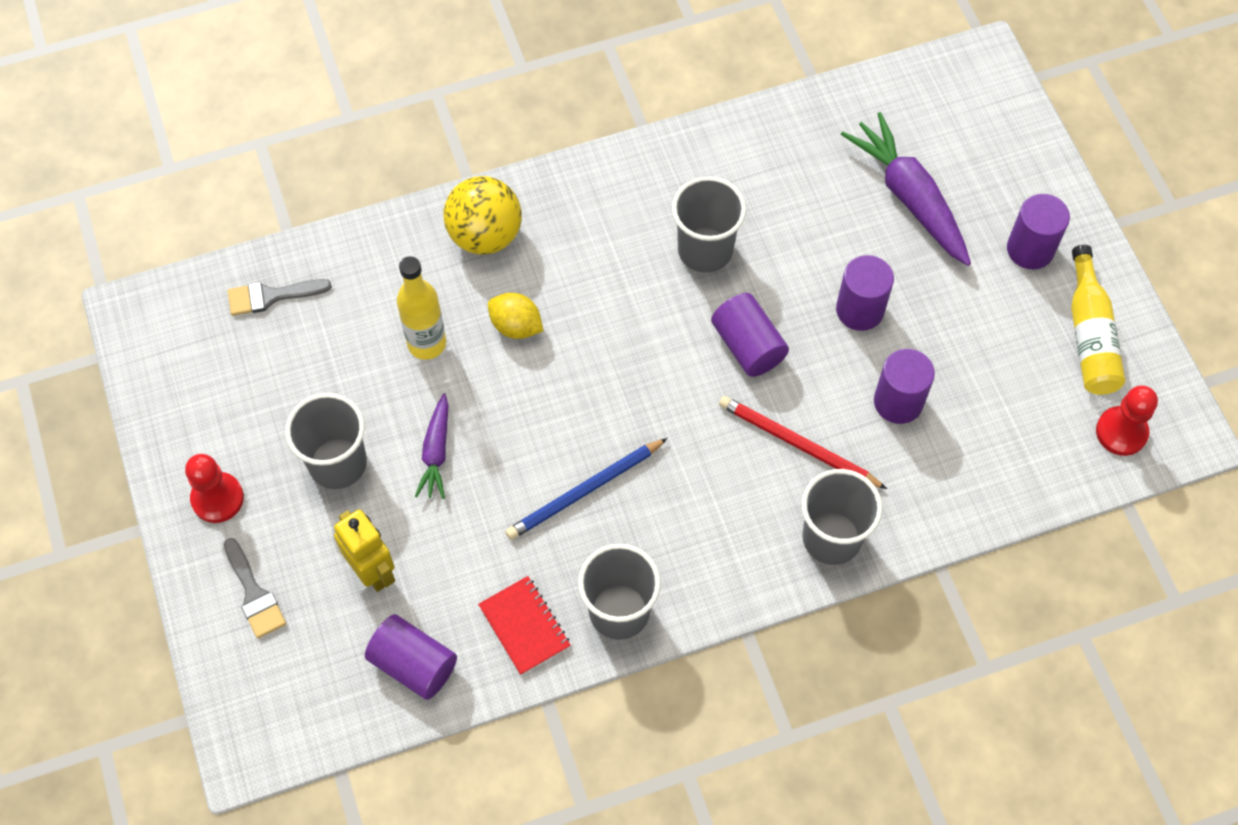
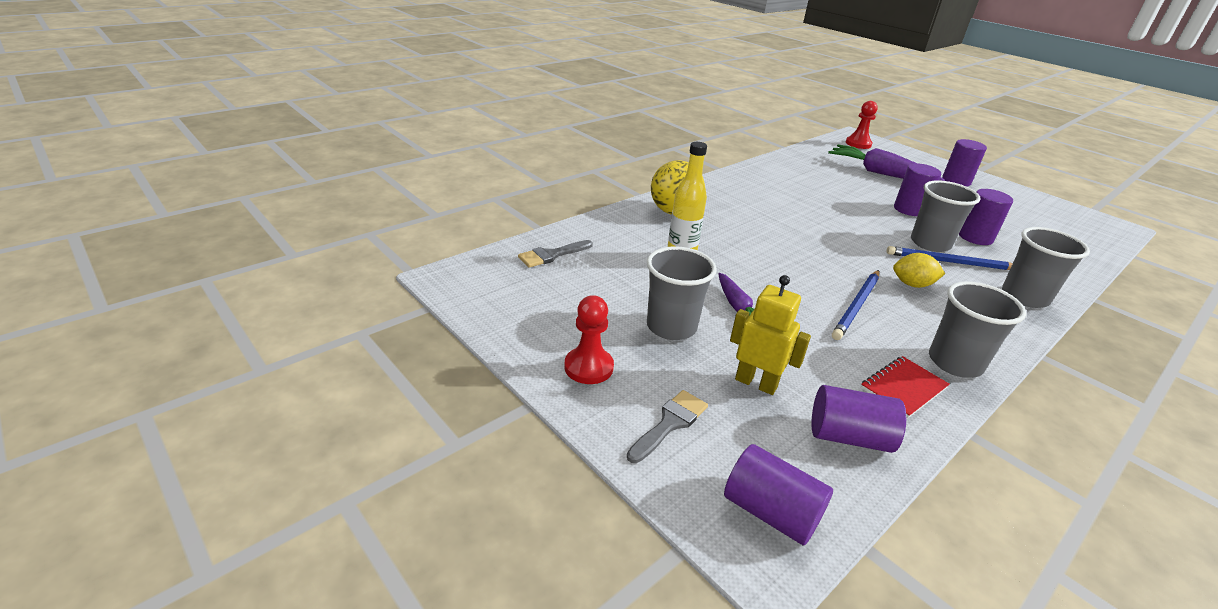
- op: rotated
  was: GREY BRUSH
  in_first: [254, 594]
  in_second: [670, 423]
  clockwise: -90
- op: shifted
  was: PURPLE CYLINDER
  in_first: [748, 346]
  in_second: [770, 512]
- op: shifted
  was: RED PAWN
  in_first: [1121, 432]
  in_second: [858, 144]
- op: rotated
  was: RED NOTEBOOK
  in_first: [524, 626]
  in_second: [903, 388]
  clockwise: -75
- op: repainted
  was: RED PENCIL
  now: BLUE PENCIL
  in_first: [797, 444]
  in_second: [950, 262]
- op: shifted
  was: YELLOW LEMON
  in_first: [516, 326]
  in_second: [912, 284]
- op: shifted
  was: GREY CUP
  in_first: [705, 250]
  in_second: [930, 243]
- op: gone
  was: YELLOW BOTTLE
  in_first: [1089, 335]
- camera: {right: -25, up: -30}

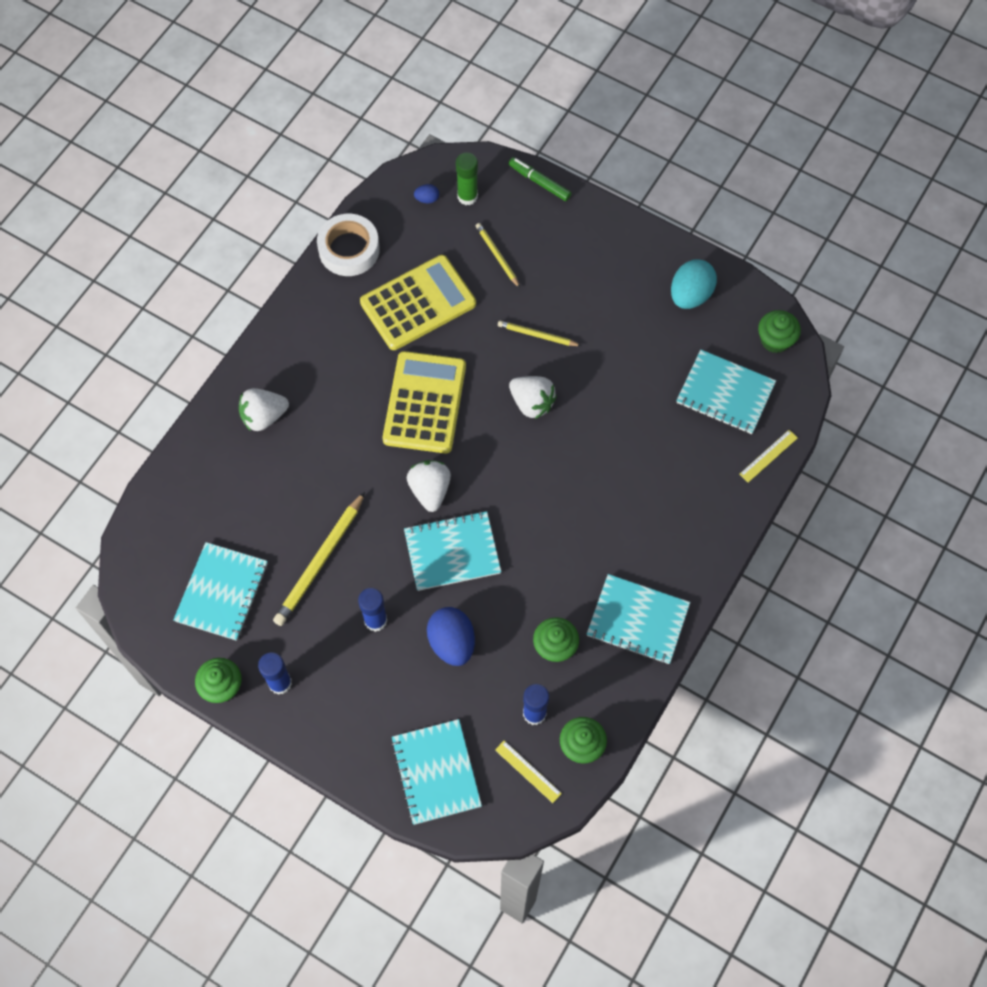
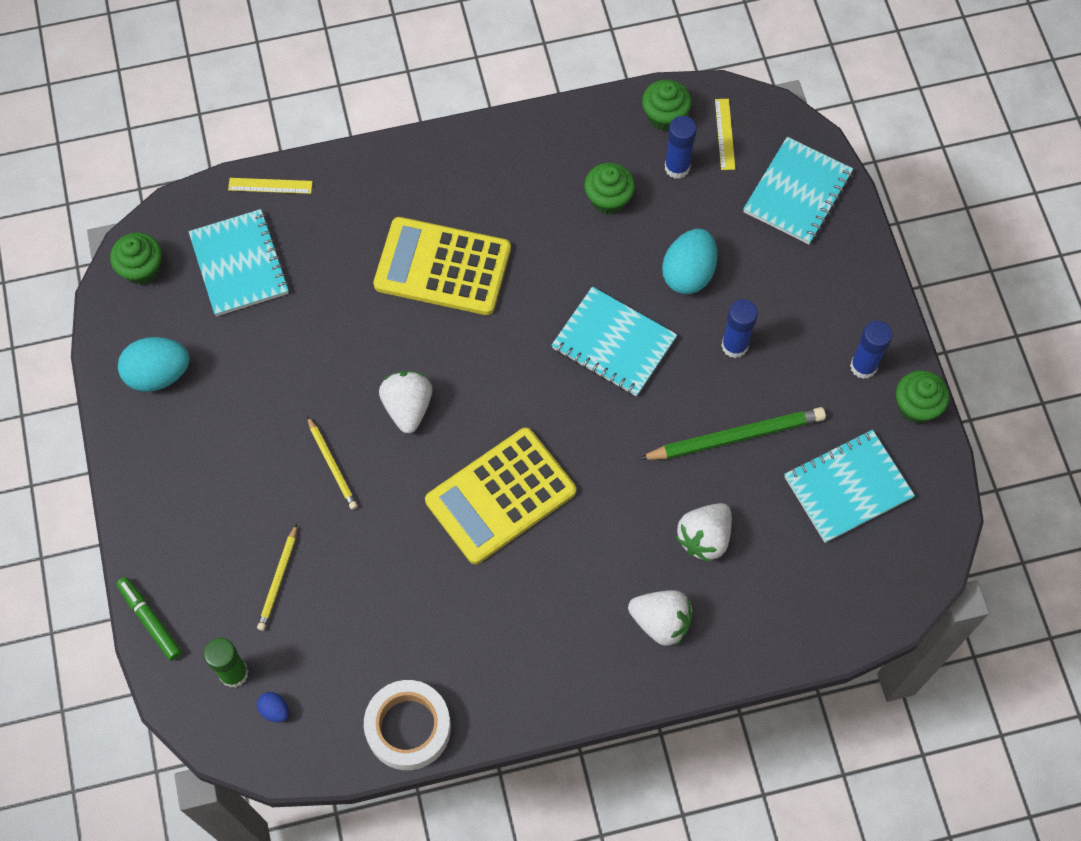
- op: rotated
  was: GREEN MARKER
  in_first: [539, 182]
  in_second: [150, 620]
  clockwise: 150
- op: shifted
  was: YELLOW CALCULATOR
  in_first: [418, 303]
  in_second: [442, 267]
- op: repainted
  was: YELLOW PENCIL
  now: GREEN PENCIL
  in_first: [320, 561]
  in_second: [735, 437]
- op: repainted
  was: BLUE EGG
  now: TURQUOISE EGG
  in_first: [452, 642]
  in_second: [688, 273]
- op: shifted
  was: WHITE STRAWBERRY
  in_first: [430, 490]
  in_second: [704, 538]
- op: gone
  was: TURQUOISE NOTEBOOK
  in_first: [637, 620]
- camera: {right: -135, up: 0}

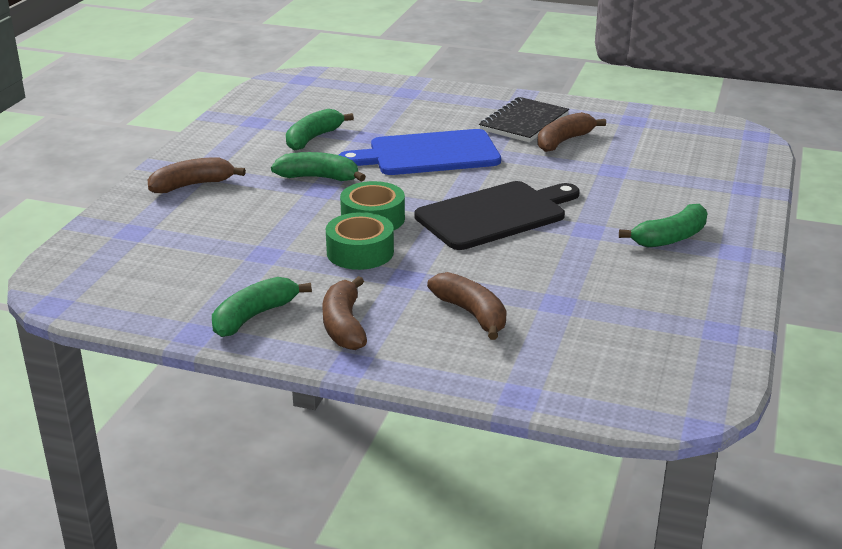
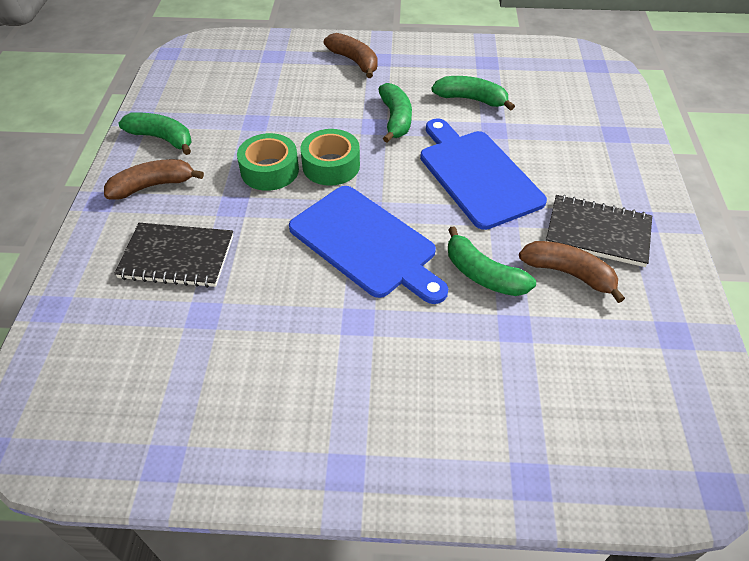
- op: swapped
  was: BROWN BANANA
  now: BLACK NOTEBOOK
  in_first: [472, 314]
  in_second: [177, 257]
- op: repainted
  was: BLACK CUTTING BOARD
  now: BLUE CUTTING BOARD
  in_first: [495, 214]
  in_second: [366, 243]
- op: shifted
  was: GREEN BANANA
  in_first: [670, 238]
  in_second: [483, 274]
- camera: {right: 75, up: 20}

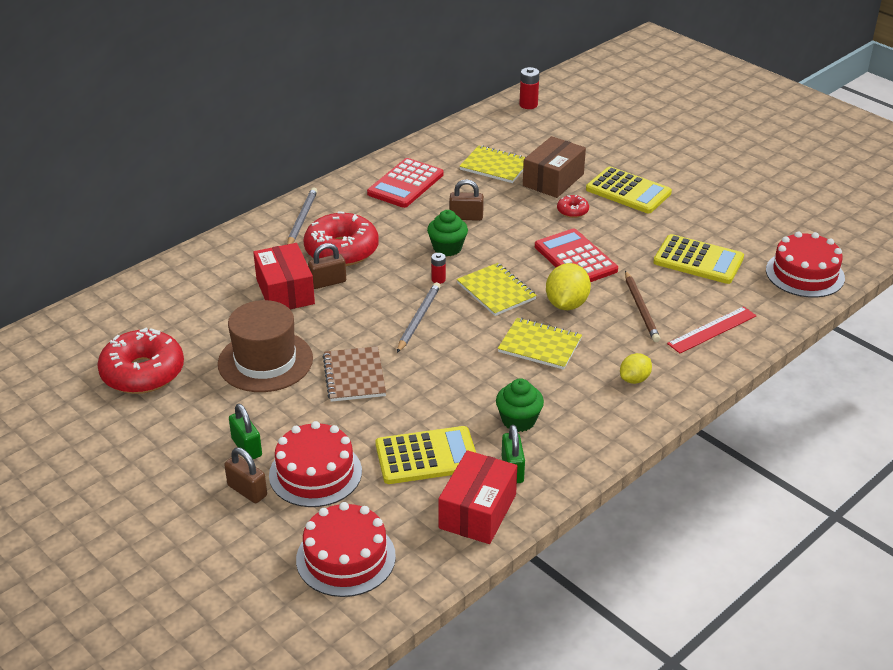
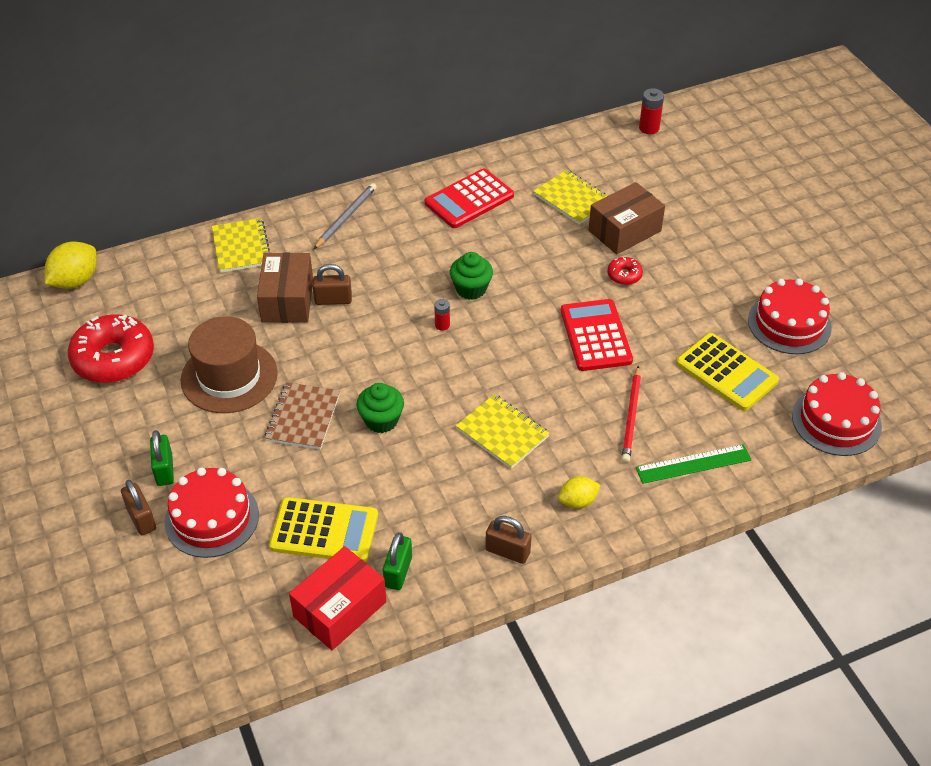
- op: shifted
  was: YELLOW LEMON
  in_first: [566, 304]
  in_second: [75, 281]
- op: shifted
  was: YELLOW NOTEBOOK
  in_first: [496, 291]
  in_second: [241, 247]
- op: repainted
  was: RED BOX
  now: BROWN BOX
  in_first: [285, 291]
  in_second: [287, 300]
- op: shifted
  was: GREEN CUPCAKE
  in_first: [518, 420]
  in_second: [381, 420]
- op: shifted
  was: BROWN PADLOCK
  in_first: [466, 217]
  in_second: [507, 551]
- op: repainted
  was: BROWN PENCIL
  now: RED PENCIL
  in_first: [641, 309]
  in_second: [631, 417]
- op: repainted
  was: RED RULER
  now: GREEN RULER
  in_first: [712, 330]
  in_second: [693, 464]
- op: shifted
  was: RED CAKE
  in_first: [345, 558]
  in_second: [789, 324]
- op: gone
  was: RED DONUT
  in_first: [341, 250]
- op: gone
  was: GREY PENCIL
  in_first: [418, 319]
- op: gone
  was: YELLOW CALCULATOR
  in_first: [628, 191]
- camera: {right: 20, up: 10}

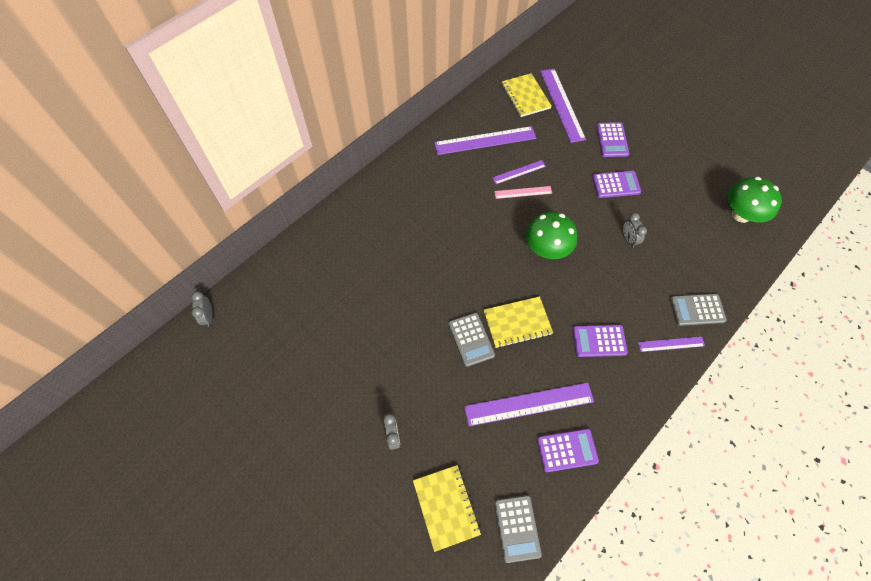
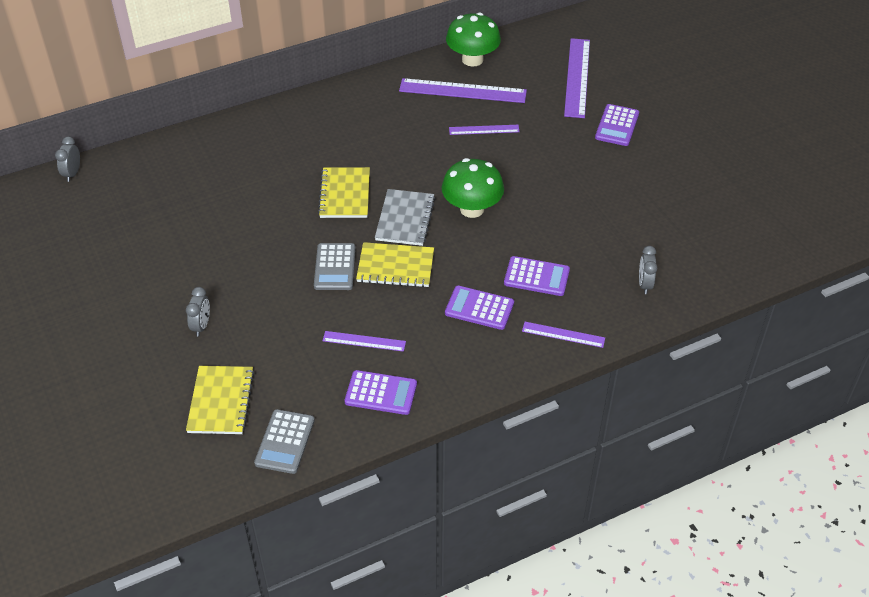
- op: shifted
  was: YELLOW NOTEBOOK
  in_first: [525, 96]
  in_second: [344, 194]
- op: scaled
  was: PURPLE RULER
  in_first: [529, 404]
  in_second: [364, 341]
  ratio: 0.54
- op: new
  now: GREY NOTEBOOK
  in_second: [405, 219]
- op: shifted
  was: GREEN MUSHROOM
  in_first: [741, 214]
  in_second: [472, 59]
- op: shifted
  was: PURPLE CALCULATOR
  in_first: [615, 184]
  in_second: [536, 277]
- op: shifted
  was: GREY CLOCK
  in_first: [628, 239]
  in_second: [644, 284]
- op: gone
  was: PINK RULER
  in_first: [523, 192]
- op: gone
  was: GREY CALCULATOR
  in_first: [697, 310]
- camera: {right: 20, up: -15}

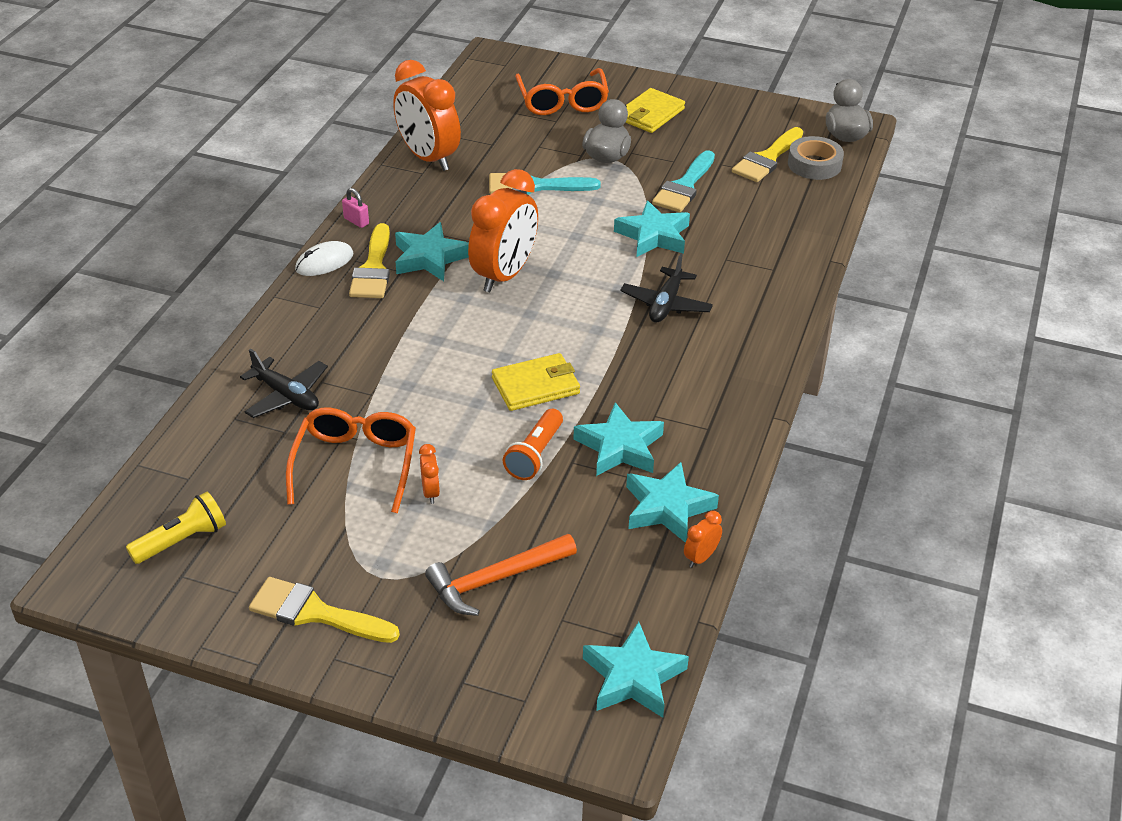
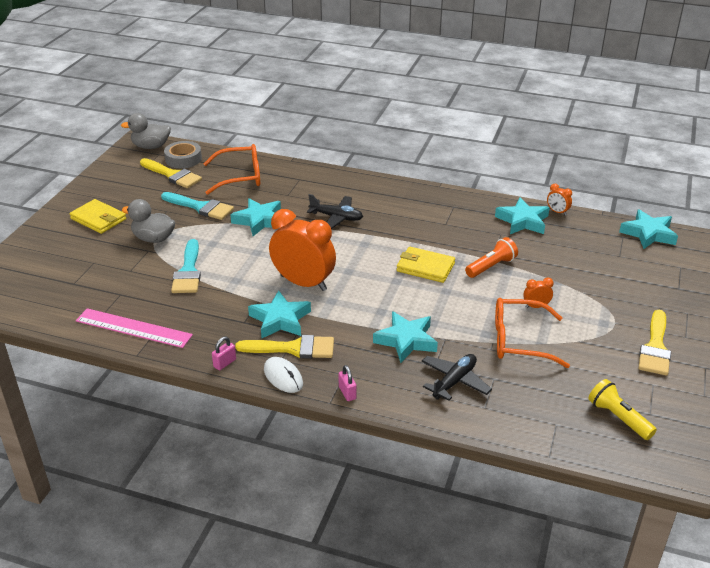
- op: swapped
  was: ORANGE CLOCK
  now: PINK RULER
  in_first: [428, 158]
  in_second: [133, 328]
- op: shifted
  was: ORANGE GLASSES
  in_first: [562, 102]
  in_second: [240, 177]
- op: new
  now: PINK PADLOCK
  in_second: [347, 393]
- op: shifted
  was: TURQUOISE STAR
  in_first: [620, 447]
  in_second: [406, 340]
- op: rotated
  was: YELLOW WALLET
  in_first: [536, 386]
  in_second: [425, 267]
  clockwise: -45
- op: rotated
  was: ORANGE FLASHLIGHT
  in_first: [535, 455]
  in_second: [491, 266]
  clockwise: -60
- op: gone
  was: ORANGE HAMMER
  in_first: [496, 580]
- camera: {right: -90, up: -5}

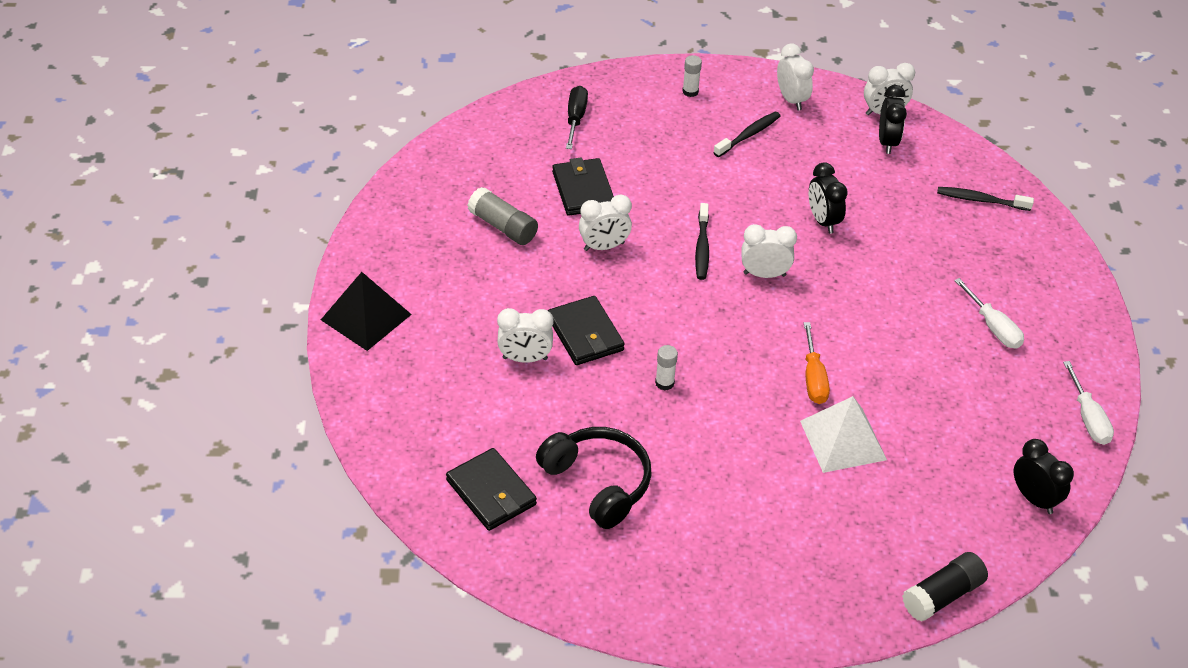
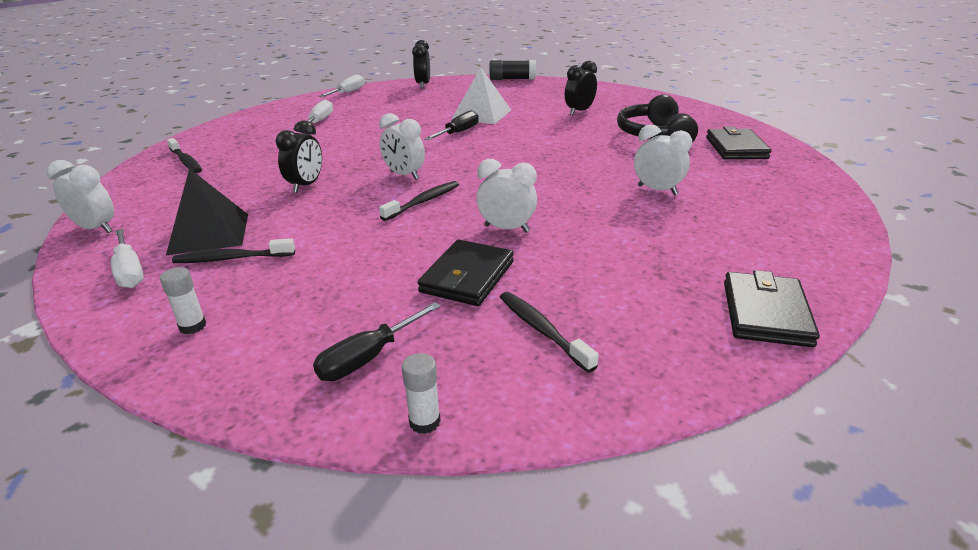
- op: swapped
  was: WHITE CLOCK
  now: WHITE SCREWDRIVER
  in_first: [791, 99]
  in_second: [129, 271]
- op: shifted
  was: BLACK PYRAMID
  in_first: [366, 317]
  in_second: [209, 233]
- op: shifted
  was: WHITE GLUE STICK
  in_first: [664, 383]
  in_second: [424, 422]
- op: repainted
  was: ORANGE SCREWDRIVER
  now: BLACK SCREWDRIVER
  in_first: [813, 377]
  in_second: [458, 133]
- op: new
  now: BLACK TOOTHBRUSH
  in_second: [542, 330]
- op: shifted
  was: BLACK CLOCK
  in_first: [887, 142]
  in_second: [579, 111]
- op: shifted
  was: BLACK WALLET
  in_first: [585, 334]
  in_second: [766, 313]
- op: gone
  was: GREY GLUE STICK
  in_first: [503, 226]
- camera: {right: -140, up: -15}

